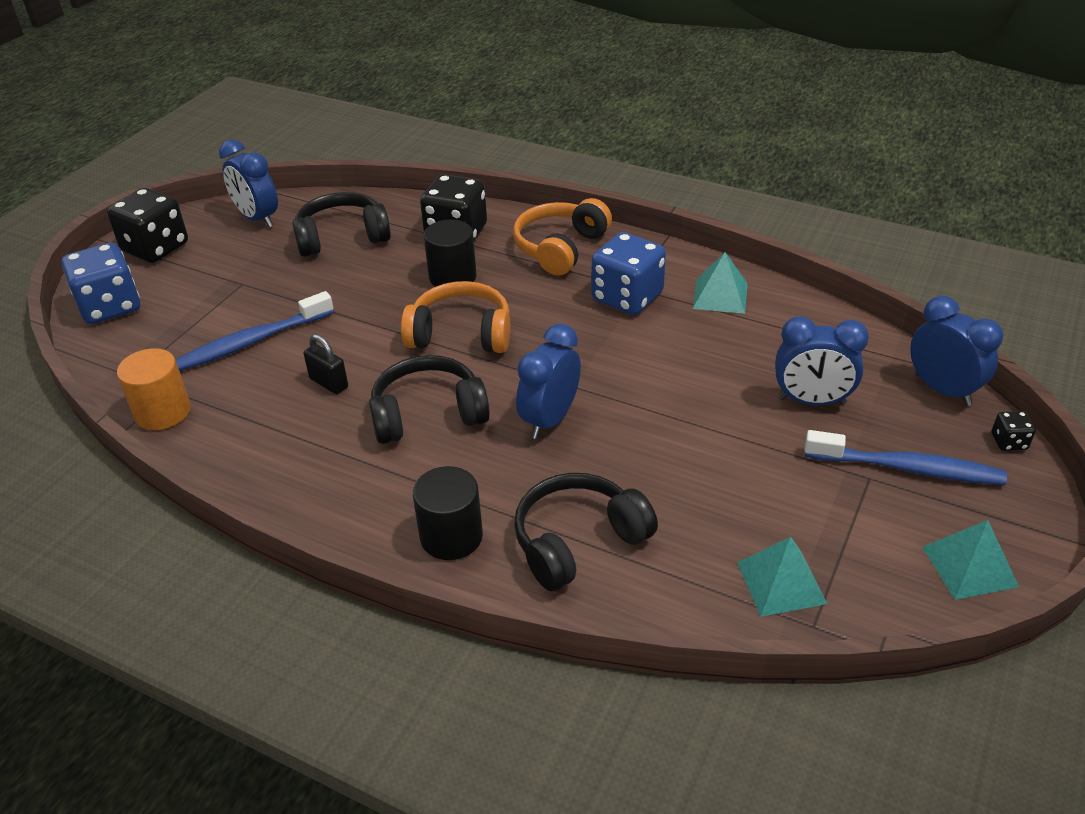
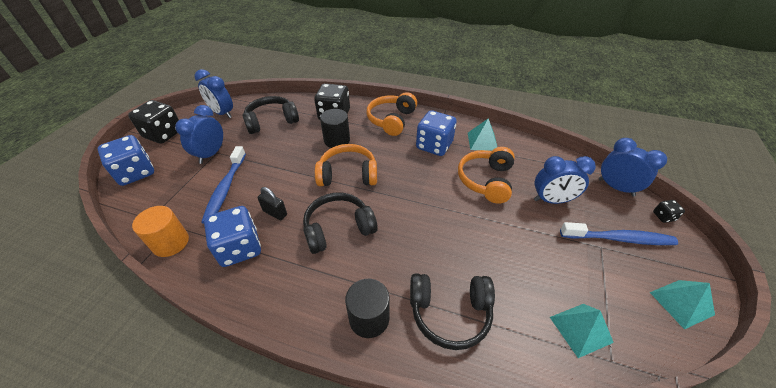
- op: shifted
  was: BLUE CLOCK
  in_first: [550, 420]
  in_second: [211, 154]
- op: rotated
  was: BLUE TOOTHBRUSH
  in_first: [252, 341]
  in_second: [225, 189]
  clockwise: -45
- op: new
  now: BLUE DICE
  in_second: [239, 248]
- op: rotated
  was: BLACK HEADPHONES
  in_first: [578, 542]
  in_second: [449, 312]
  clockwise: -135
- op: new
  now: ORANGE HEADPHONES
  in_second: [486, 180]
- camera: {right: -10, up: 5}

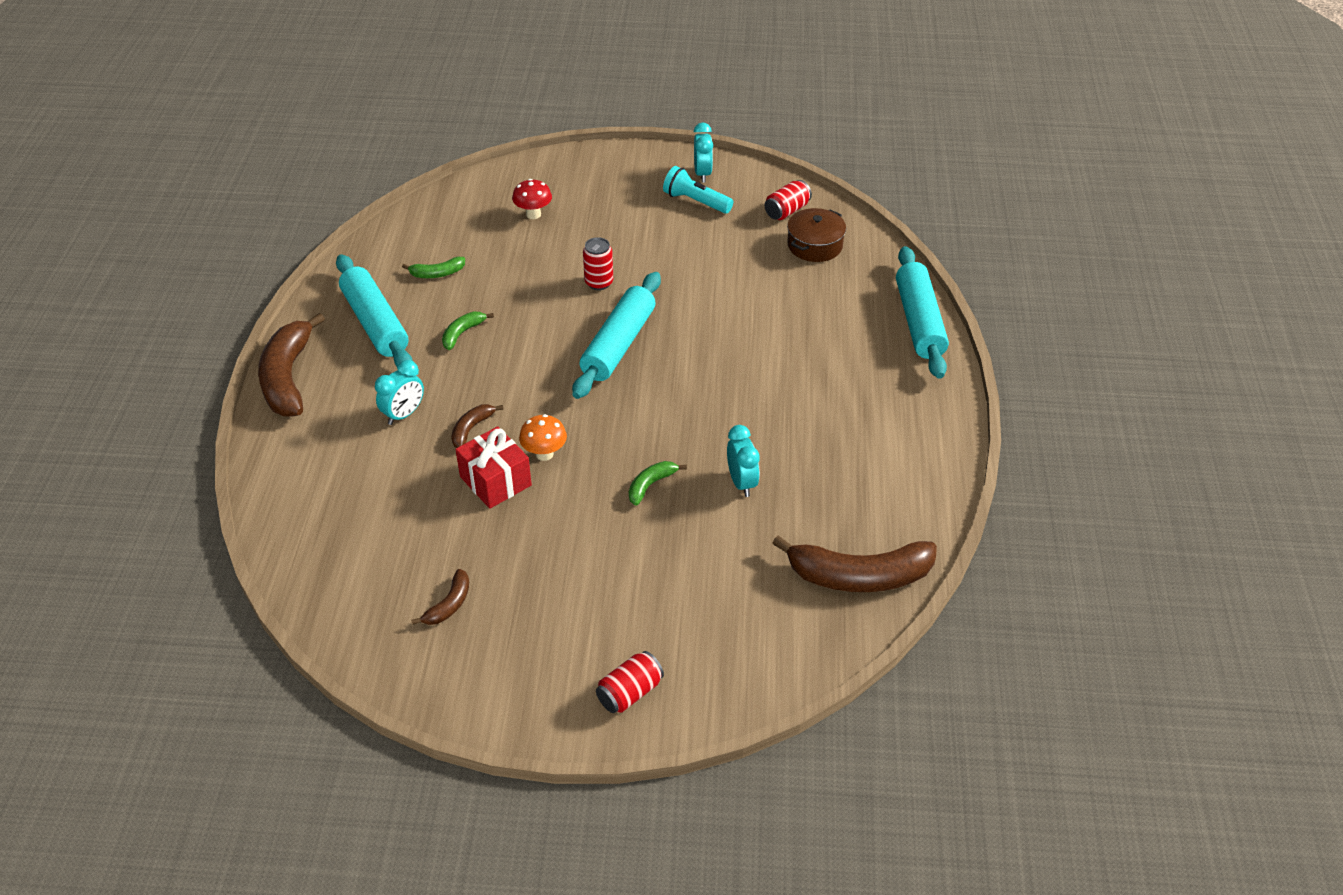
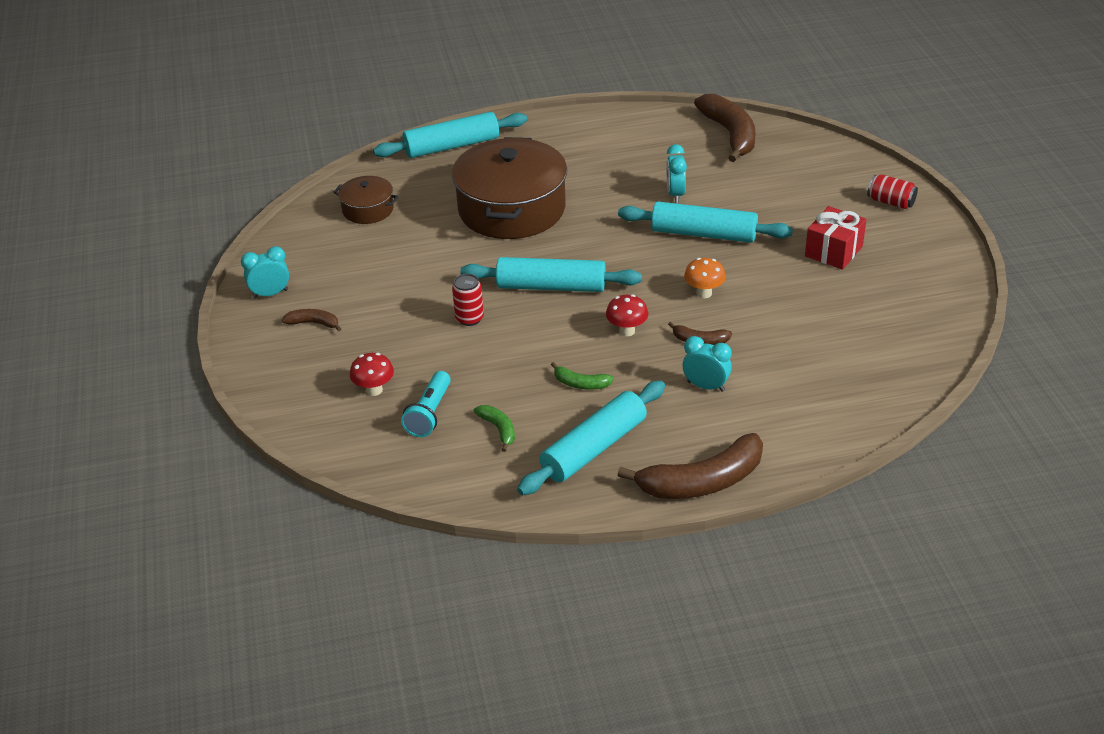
- op: shifted
  was: BROWN BANANA
  in_first: [449, 605]
  in_second: [313, 323]
- op: shifted
  was: TURQUOISE FLASHLIGHT
  in_first: [695, 201]
  in_second: [429, 414]
- op: new
  now: BROWN POT
  in_second: [512, 209]
- op: new
  now: RED MUSHROOM
  in_second: [627, 331]
- op: swapped
  was: GREEN BANANA
  now: TURQUOISE ROLLING PIN
  in_first: [651, 485]
  in_second: [704, 234]
- op: rotated
  was: TURQUOISE CLOCK
  in_first: [741, 483]
  in_second: [675, 194]
  clockwise: -60
- op: shifted
  was: RED GIFT
  in_first: [495, 481]
  in_second: [833, 251]
- op: gone
  was: RED CAN
  in_first: [787, 211]
- camera: {right: -105, up: -5}

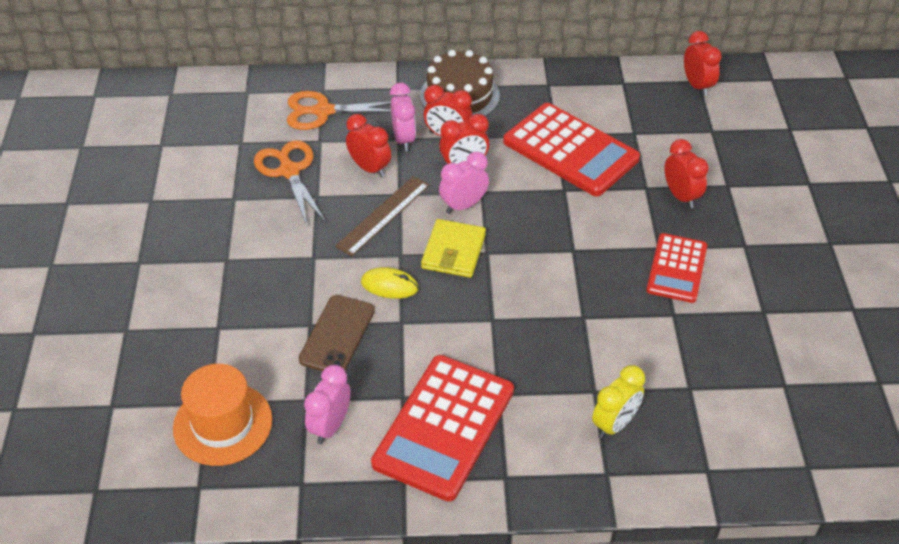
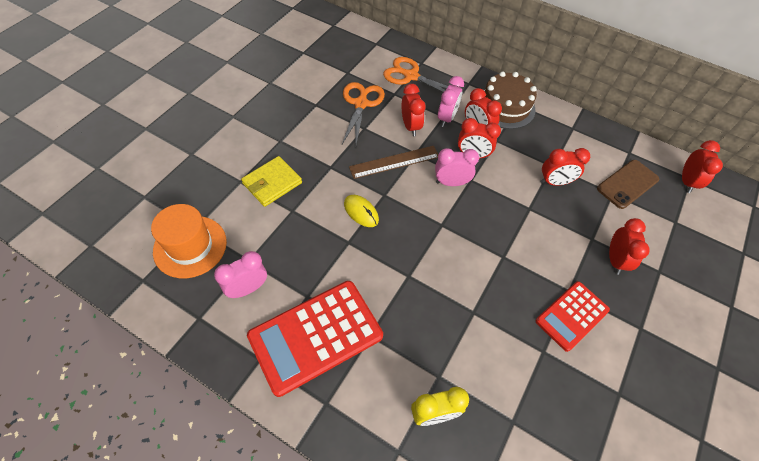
- op: shifted
  was: YELLOW WALLET
  in_first: [453, 251]
  in_second: [272, 183]
- op: swapped
  was: RED CALCULATOR
  now: RED CLOCK
  in_first: [570, 150]
  in_second: [554, 182]
- op: shifted
  was: BROWN PHONE
  in_first: [337, 335]
  in_second: [627, 184]
- camera: {right: 30, up: 10}

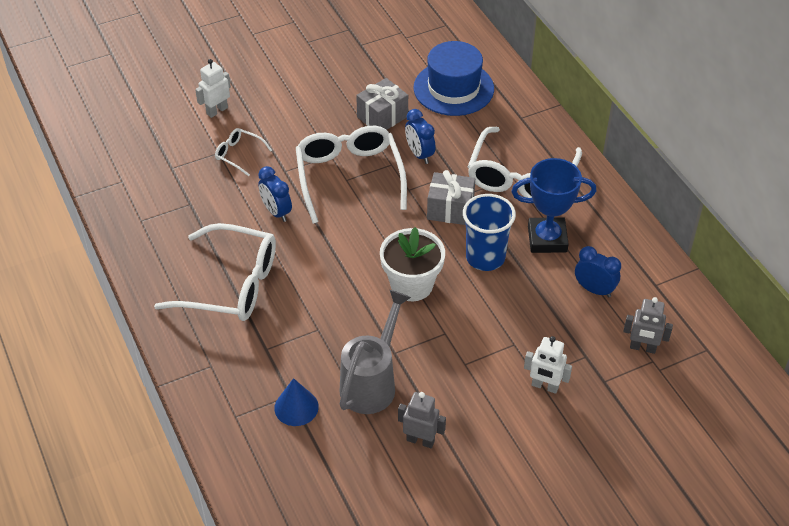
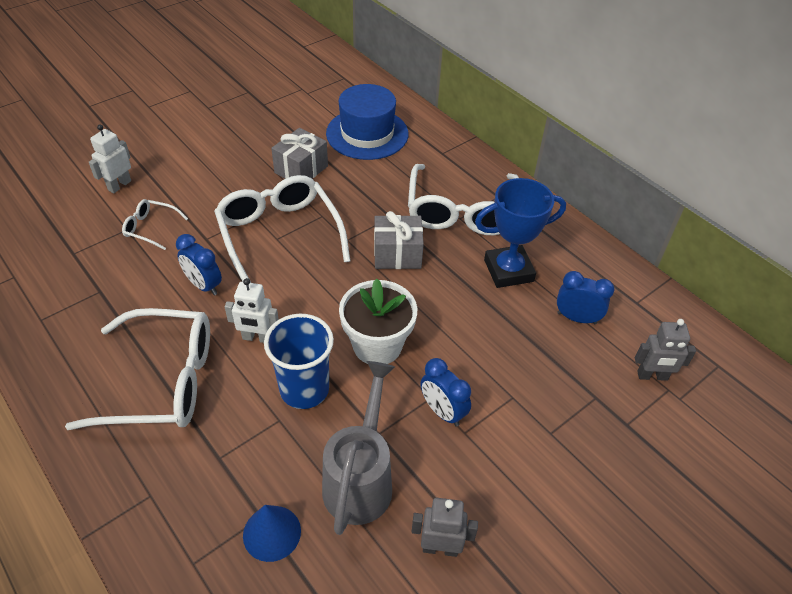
- op: shifted
  was: WHITE ROBOT
  in_first: [545, 386]
  in_second: [257, 338]
- op: shifted
  was: BLUE CUP
  in_first: [485, 257]
  in_second: [304, 389]
- op: shifted
  was: BLUE CLOCK
  in_first: [419, 154]
  in_second: [442, 411]
- camera: {right: -15, up: 0}

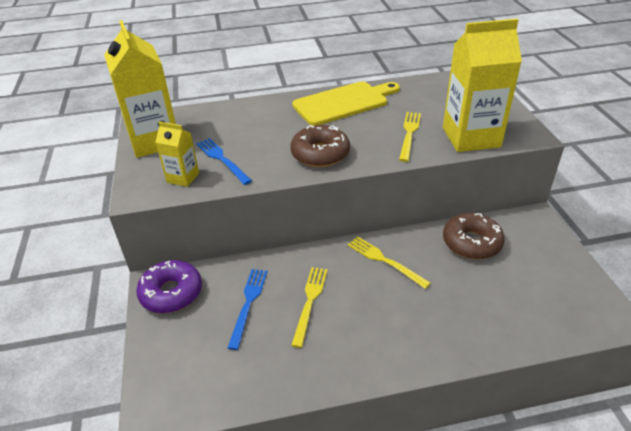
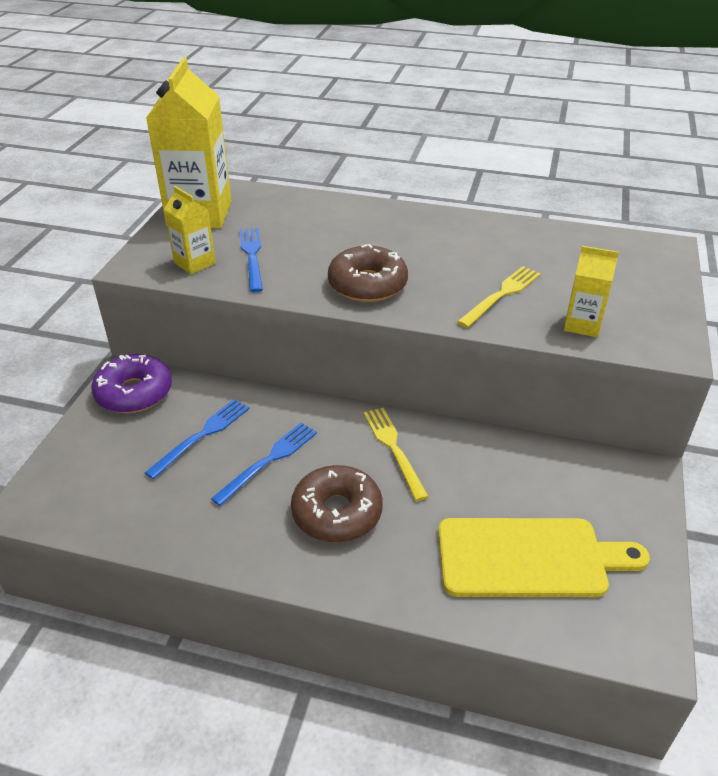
- op: repainted
  was: YELLOW FORK
  now: BLUE FORK
  in_first: [310, 302]
  in_second: [268, 461]
- op: shifted
  was: BROWN DONUT
  in_first: [471, 243]
  in_second: [337, 513]
- op: shifted
  was: YELLOW CUTTING BOARD
  in_first: [343, 102]
  in_second: [529, 557]
- op: scaled
  was: YELLOW CARTON
  in_first: [471, 137]
  in_second: [582, 324]
  ratio: 0.5
- camera: {right: 25, up: 0}

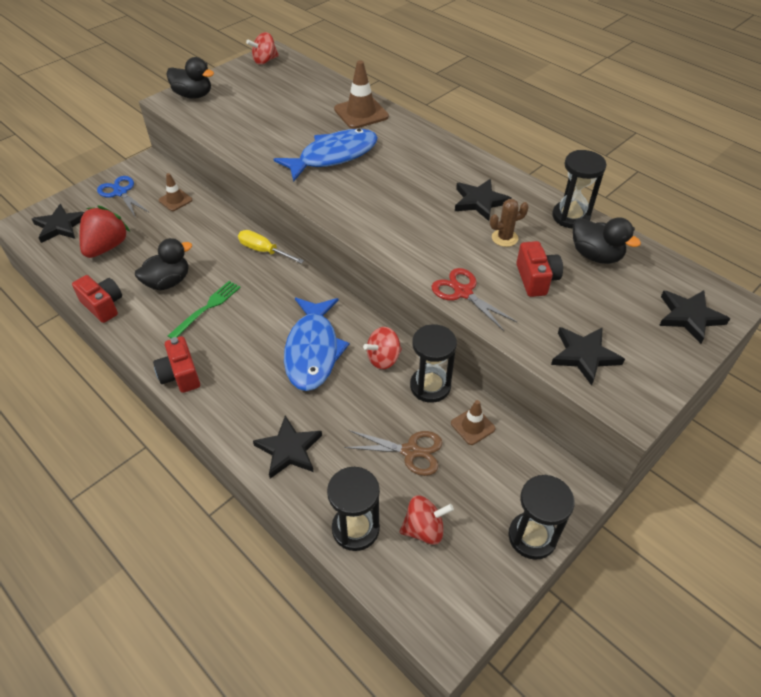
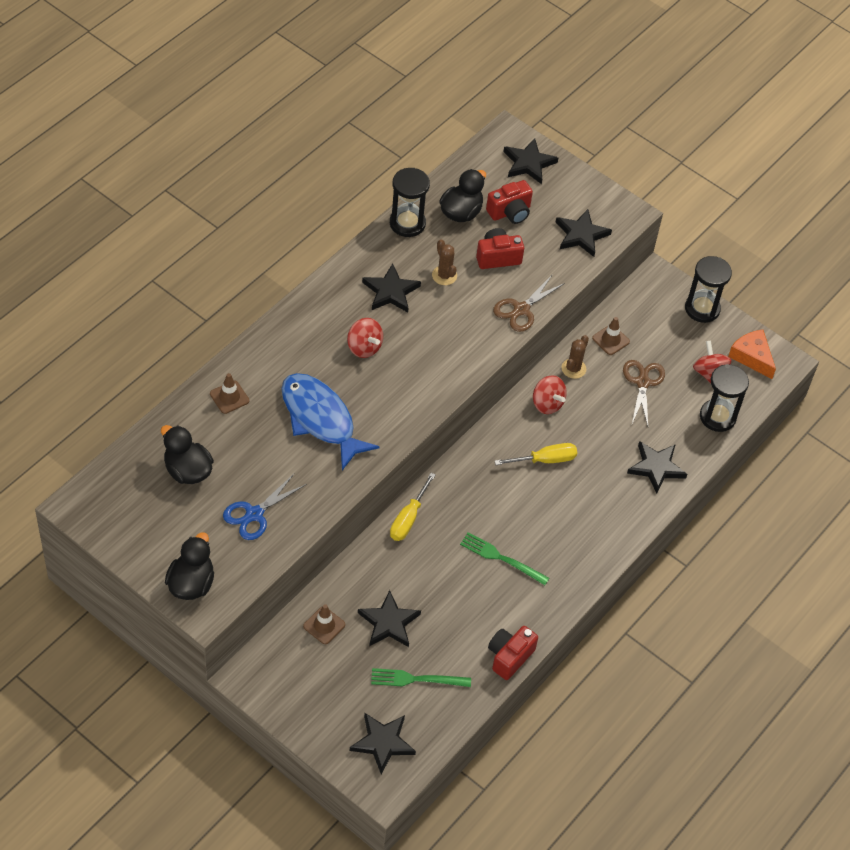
- op: shifted
  was: BLACK DUCK
  in_first: [168, 282]
  in_second: [187, 470]
- op: scaled
  was: BROWN TRAFFIC CONE
  in_first: [361, 113]
  in_second: [229, 397]
  ratio: 0.59
- op: shifted
  was: BLUE SCISSORS
  in_first: [120, 192]
  in_second: [254, 514]
- op: shifted
  was: RED SPINNING TOP
  in_first: [265, 61]
  in_second: [364, 347]
- op: new
  now: BLACK STAR
  in_second: [389, 622]
- op: swapped
  was: RED STRAWBERRY
  now: GREEN FORK
  in_first: [107, 247]
  in_second: [416, 679]
- op: shifted
  was: RED CAMERA
  in_first: [180, 375]
  in_second: [510, 212]
- op: repainted
  was: RED SCISSORS
  now: BROWN SCISSORS
  in_first: [463, 292]
  in_second: [521, 309]
- op: swapped
  was: BLUE FISH
  now: YELLOW SCREWDRIVER
  in_first: [313, 351]
  in_second: [545, 460]
- op: swapped
  was: BLACK HOURGLASS
  now: BROWN CACTUS
  in_first: [430, 386]
  in_second: [573, 368]
- op: new
  now: ORANGE CHEESE
  in_second: [752, 357]
- camera: {right: -100, up: 5}

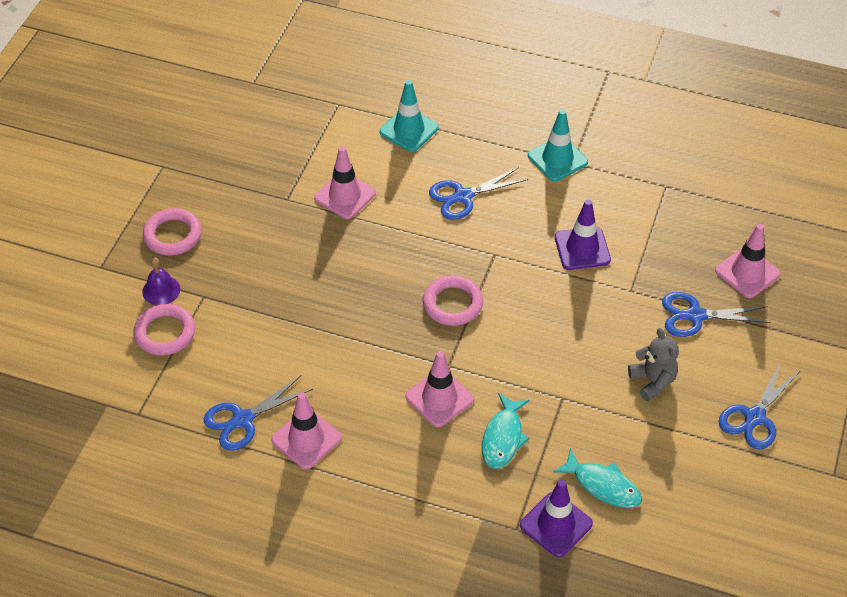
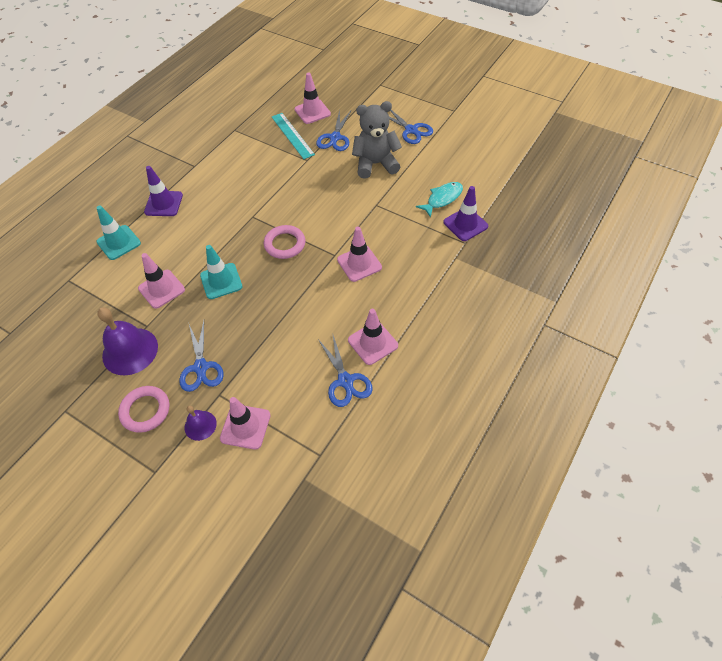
- op: new
  now: PURPLE BELL
  in_second: [130, 351]
- op: shifted
  was: PURPLE TRAFFIC CONE
  in_first: [582, 248]
  in_second: [163, 204]
- op: shifted
  was: BLUE SCISSORS
  in_first: [463, 196]
  in_second: [201, 367]
- op: shifted
  was: TURQUOISE TRAFFIC CONE
  in_first: [557, 159]
  in_second: [221, 281]
- op: swapped
  was: PINK RING
  now: PINK TRAFFIC CONE
  in_first: [165, 333]
  in_second: [245, 427]
- op: new
  now: TURQUOISE RULER
  in_second: [292, 135]
- op: scaled
  was: GREY TEDDY BEAR
  in_first: [652, 381]
  in_second: [375, 164]
  ratio: 1.6
- op: gone
  was: TURQUOISE FISH
  in_first: [503, 438]
- camera: {right: -75, up: 5}

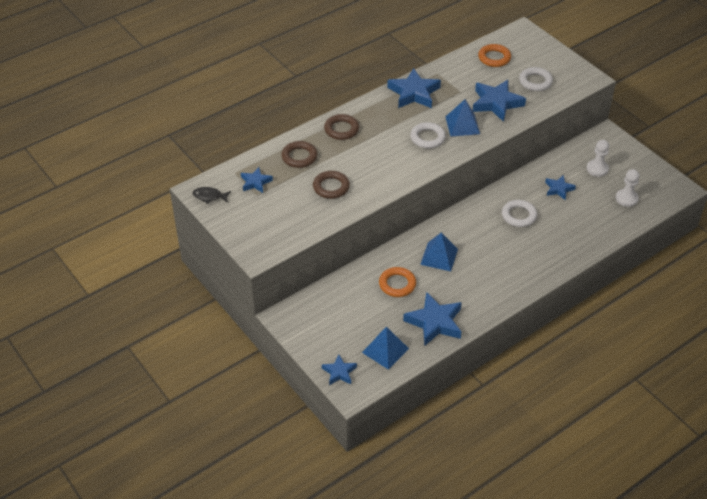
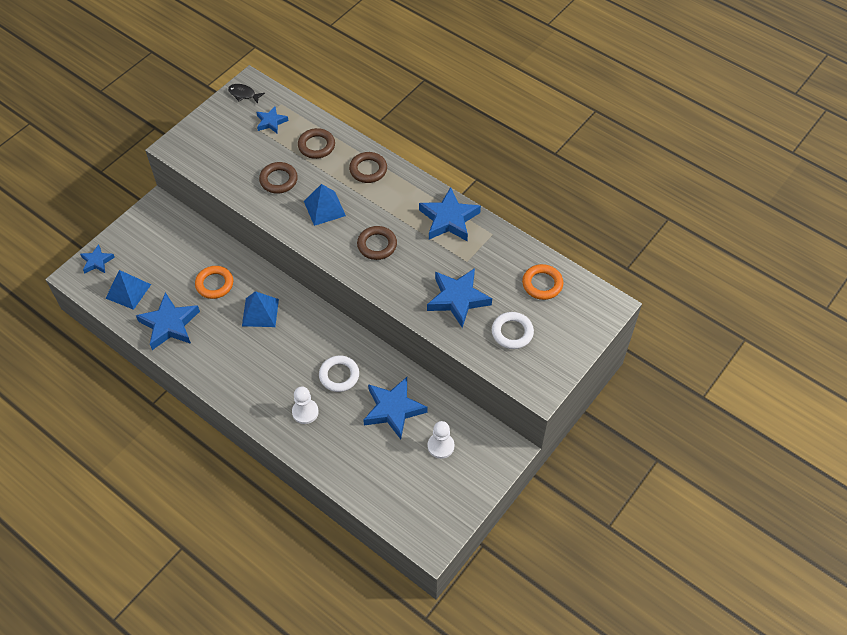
- op: rotated
  was: BLACK FISH
  in_first: [209, 196]
  in_second: [244, 94]
  clockwise: -60
- op: shifted
  was: WHITE PAWN
  in_first: [626, 198]
  in_second: [305, 412]
- op: shifted
  was: BLUE PYRAMID
  in_first: [462, 125]
  in_second: [324, 208]
- op: repainted
  was: WHITE RING
  now: BROWN RING
  in_first: [427, 138]
  in_second: [377, 245]
- op: scaled
  was: BLUE STAR
  in_first: [559, 189]
  in_second: [393, 409]
  ratio: 1.77
- camera: {right: 75, up: 10}

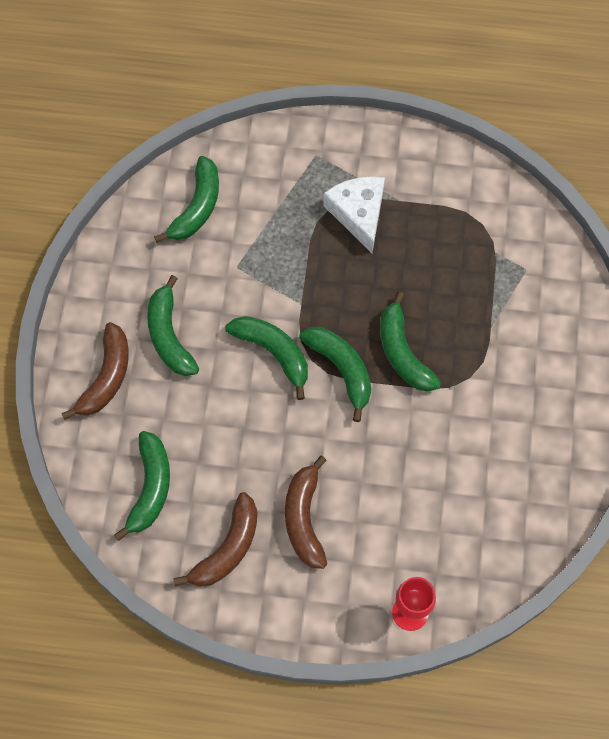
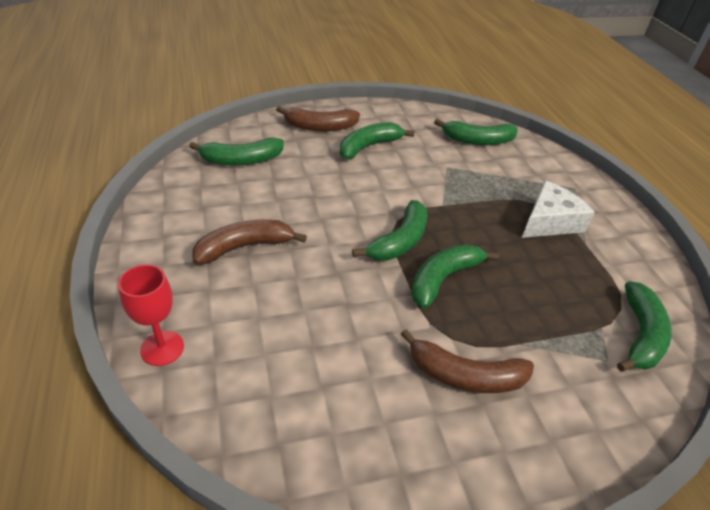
- op: shifted
  was: BROWN BANANA
  in_first: [227, 548]
  in_second: [465, 376]
- op: shifted
  was: GREEN BANANA
  in_first: [274, 352]
  in_second: [640, 335]
- camera: {right: 65, up: -25}

